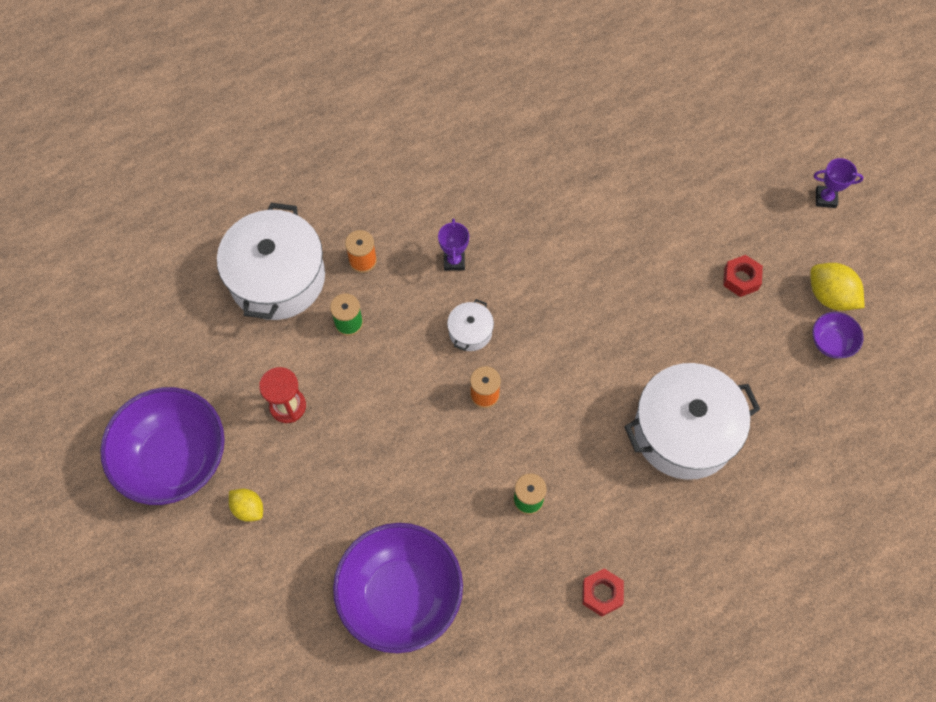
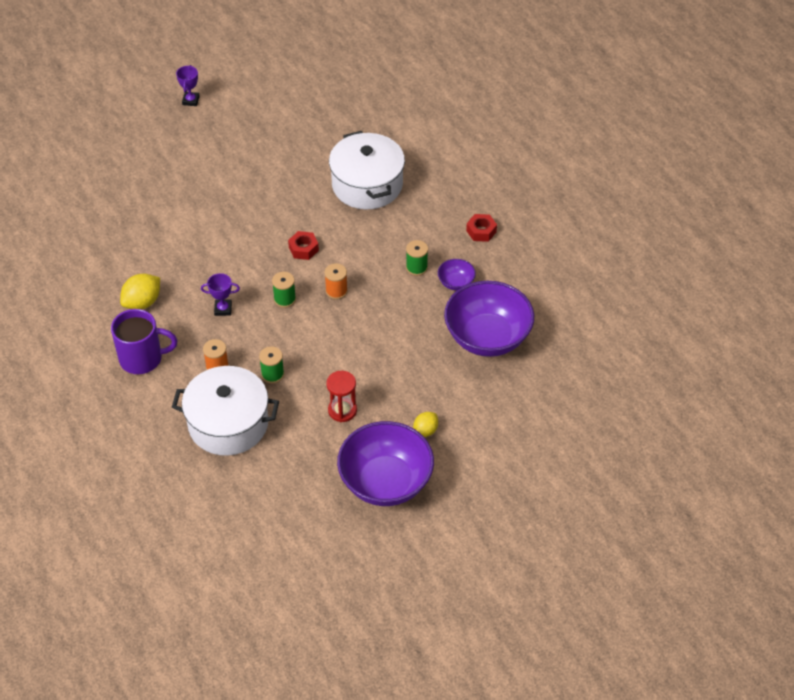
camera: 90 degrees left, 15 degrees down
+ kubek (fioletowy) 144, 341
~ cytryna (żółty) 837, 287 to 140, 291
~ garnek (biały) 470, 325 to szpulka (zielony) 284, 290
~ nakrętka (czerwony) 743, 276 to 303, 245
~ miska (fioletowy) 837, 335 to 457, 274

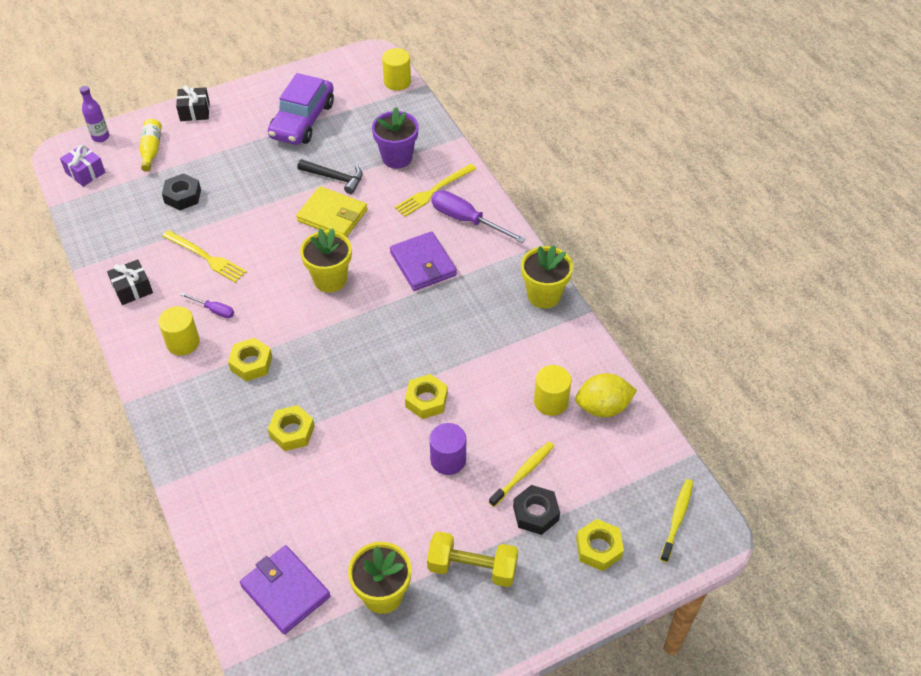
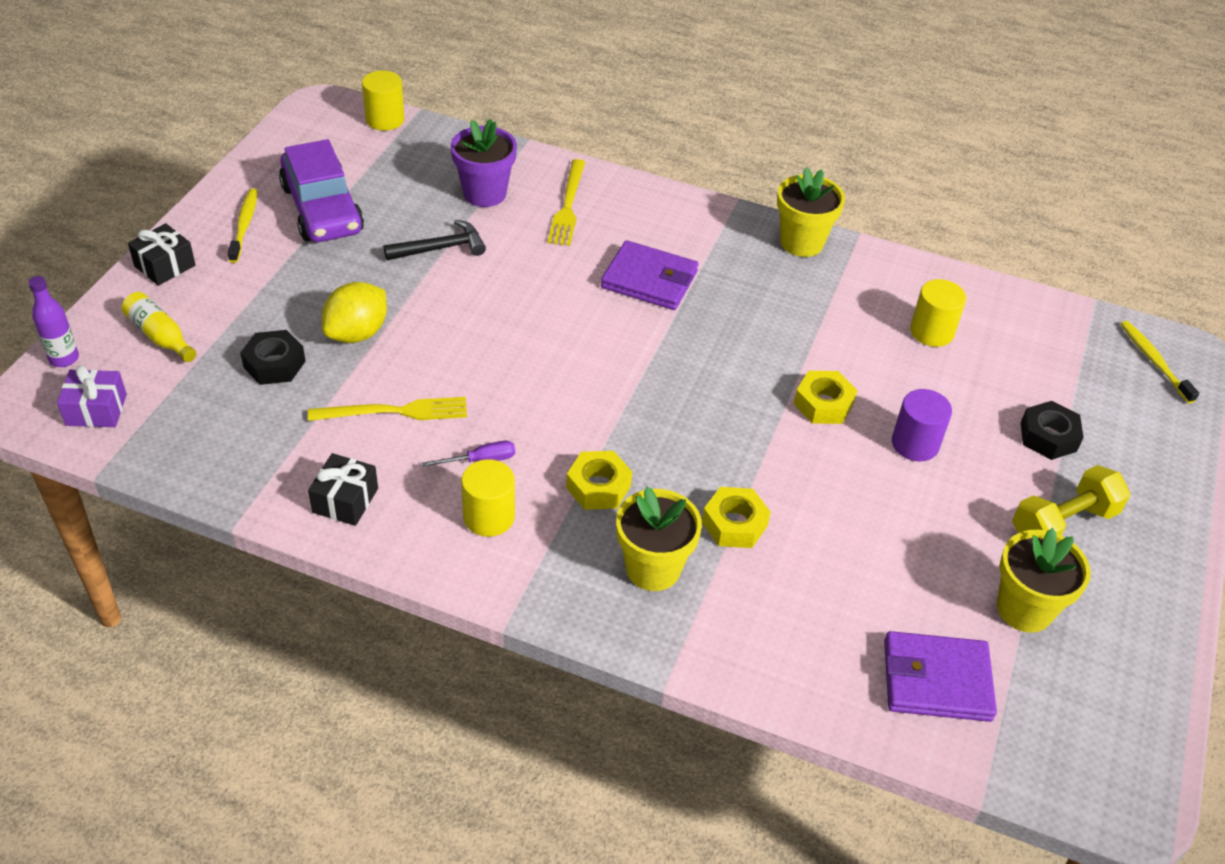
camera: 45 degrees left, 5 degrees down
~ szczoteczka do zębów (żółty) 521, 474 to 243, 225
~ cytryna (żółty) 606, 395 to 354, 312
~ doniczka (żółty) 326, 260 to 659, 538
- portfel (żółty) 331, 211
- śrubokręt (fioletowy) 478, 217
- nakrętka (żółty) 600, 545

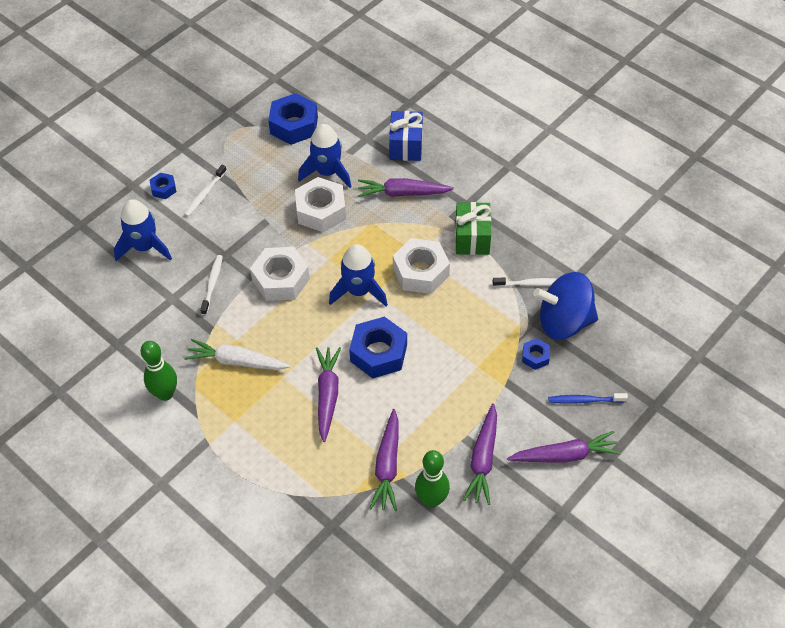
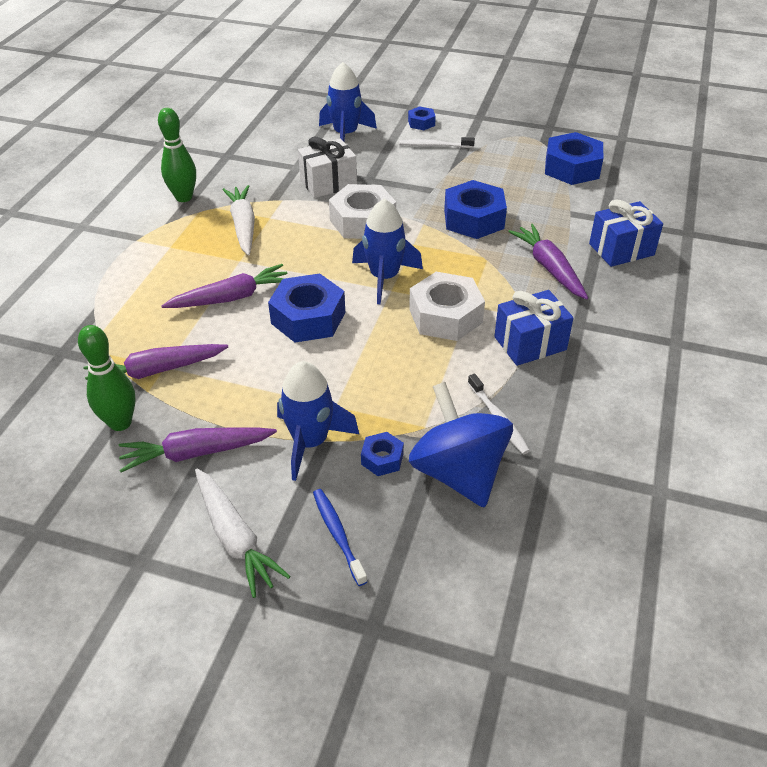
camera: 65 degrees right, 10 degrees down
~ marchewka (fioletowy) 564, 447 to marchewka (biały) 242, 533
~ rakieta (niebieski) 324, 156 to 318, 421
~ szczoteczka do zębów (biały) 211, 285 to prezent (biały) 327, 167
~ nakrętka (biały) 320, 204 to nakrętka (niebieski) 475, 209
~ prezent (zielony) 473, 228 to prezent (niebieski) 533, 328

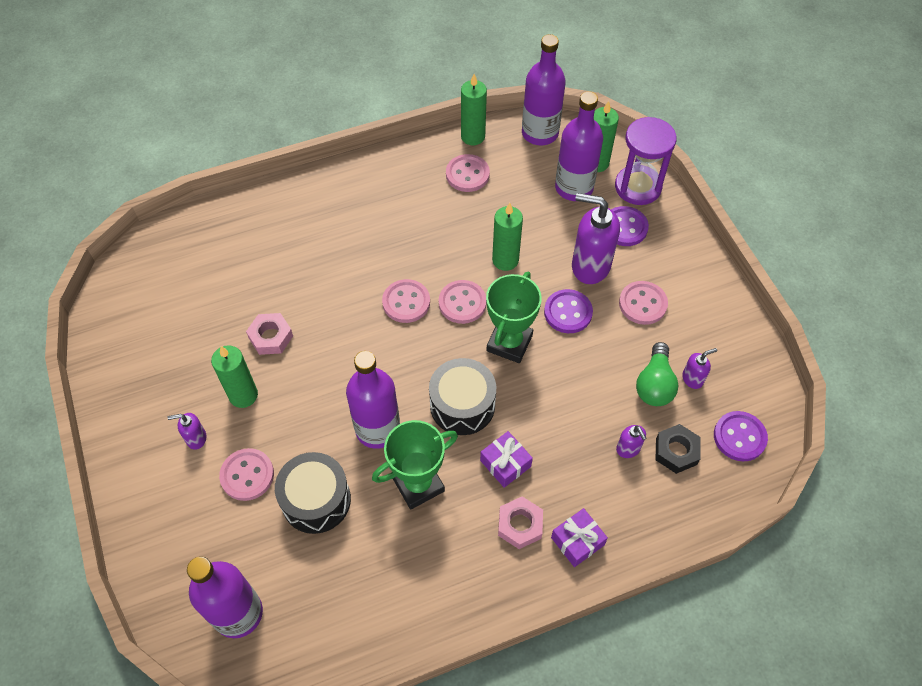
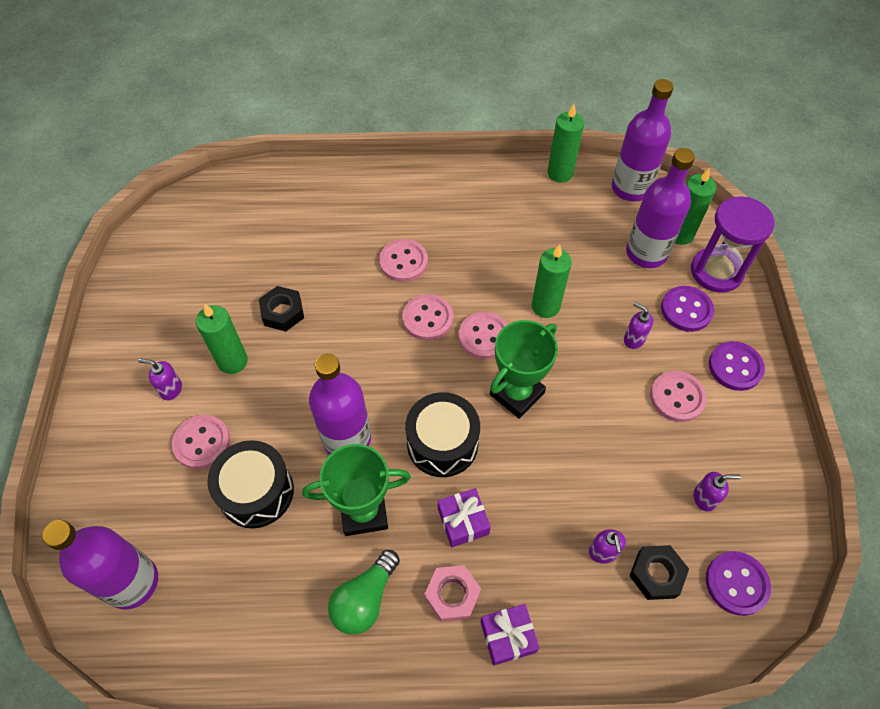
camera: 20 degrees right, 0 degrees up
~ nakrętka (różowy) 269, 334 to nakrętka (czarny) 281, 308
~ żarówka (zielony) 657, 374 to 364, 592
~ guzik (różowy) 468, 173 to 403, 260
~ dozownik mydła (fioletowy) 596, 238 = 638, 325 x0.47
~ guzik (fioletowy) 568, 311 to 737, 366

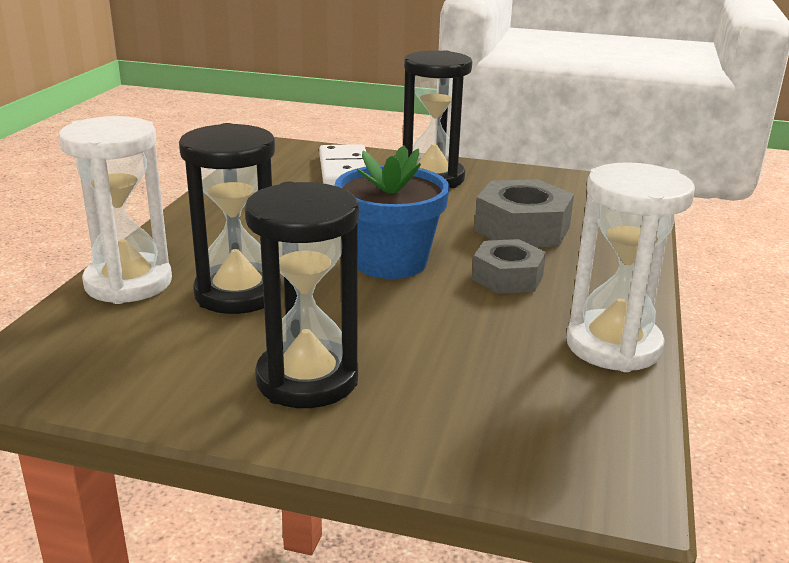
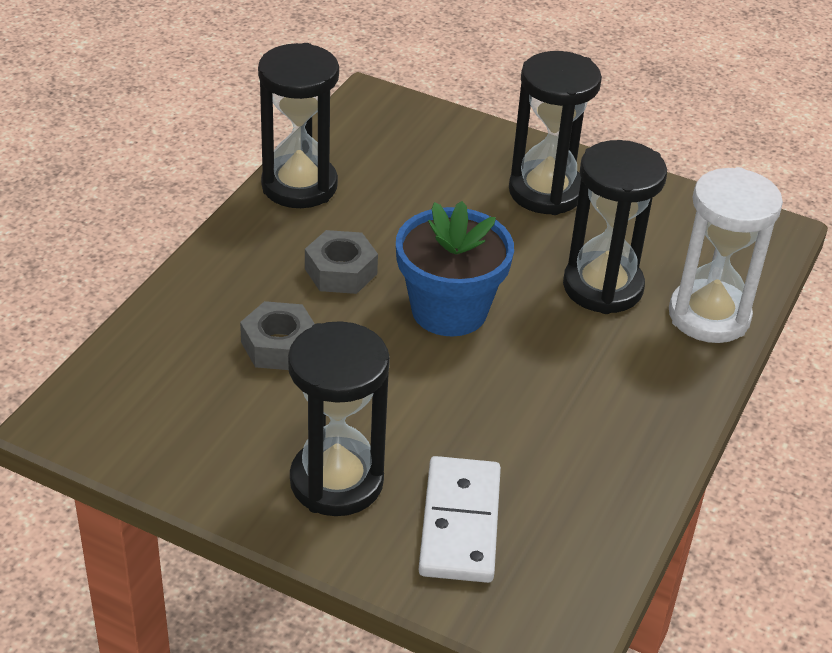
camera: 170 degrees left, 15 degrees up
~ nakrętka (szary) 524, 213 = 277, 335 x0.66
~ klepsydra (biały) 630, 267 to klepsydra (czarny) 298, 125

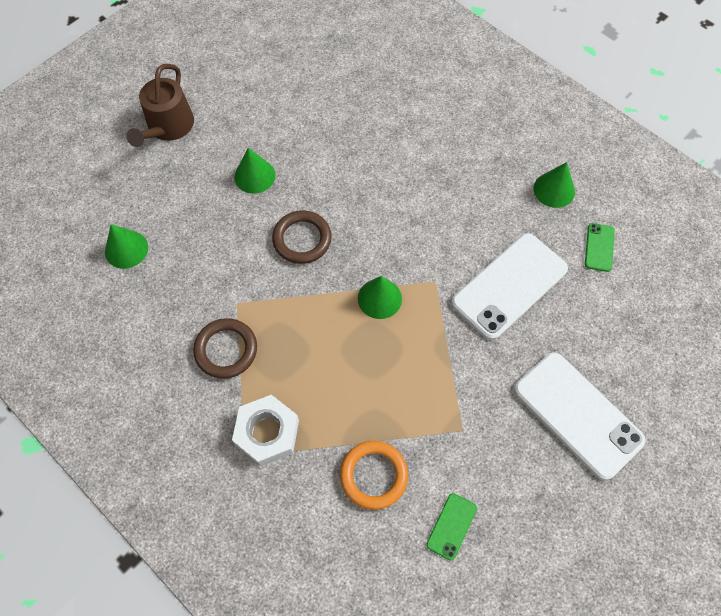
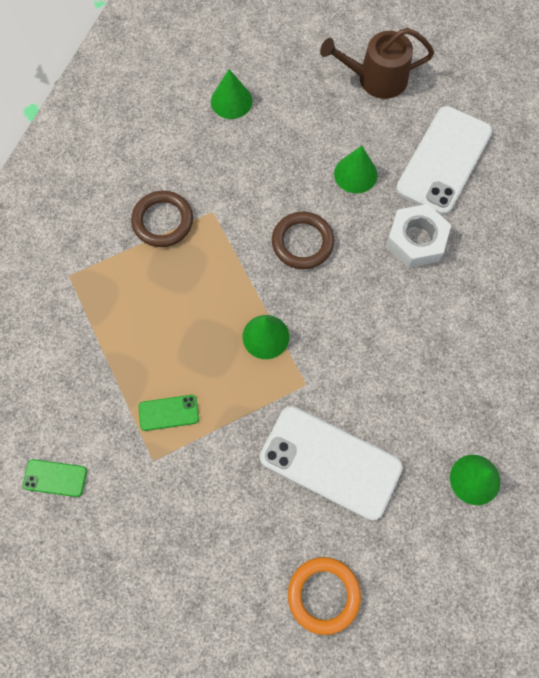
camera: 70 degrees right, 5 degrees up
~ telefon (zielony) 600, 247 to 168, 413
~ pierścień (pomarańczowy) 374, 475 to 324, 596
~ nakrętka (biały) 265, 430 to 418, 236
~ telefon (biały) 580, 416 to 444, 160

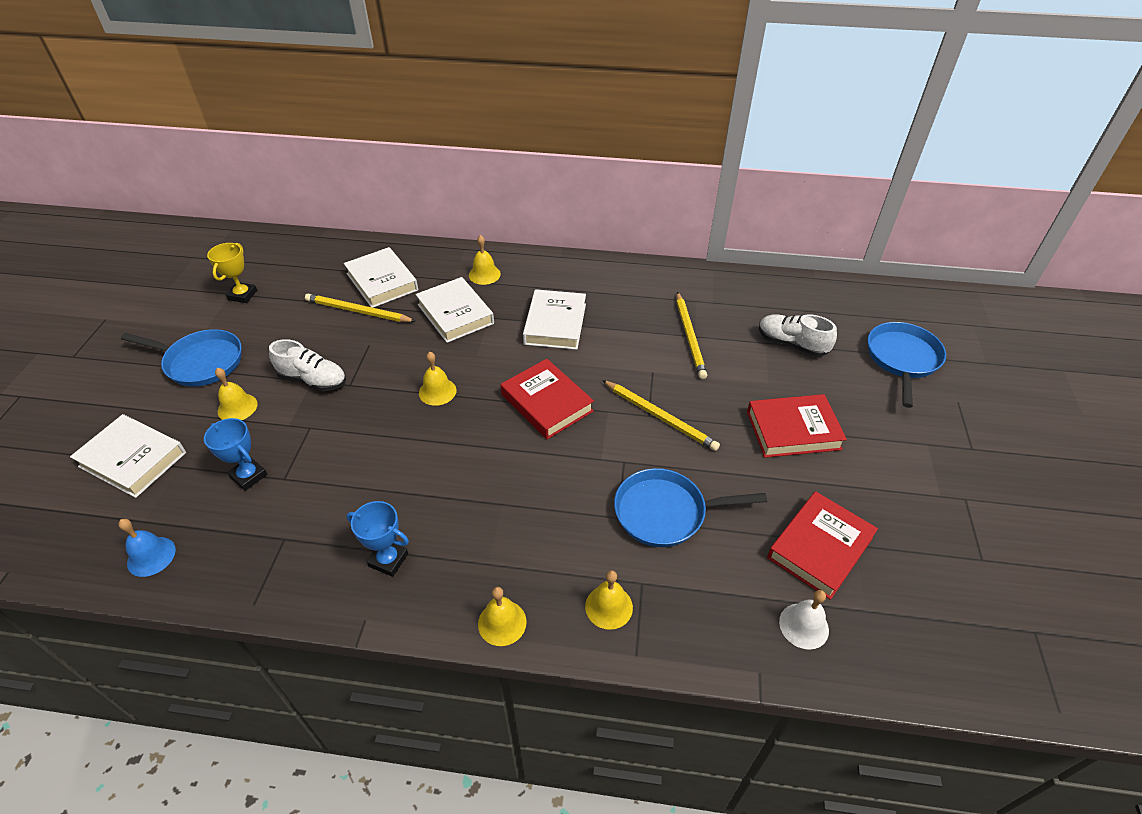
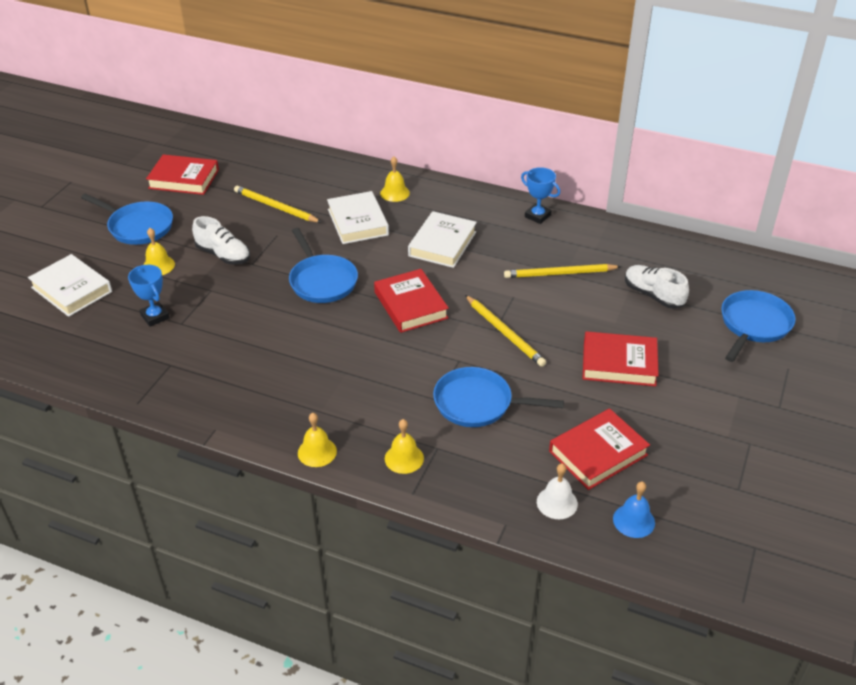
camera: 15 degrees right, 5 degrees down
~ puchar (żółty) 232, 273 to książka (czerwony) 182, 174
~ dzwonek (żółty) 437, 379 to patelnia (niebieski) 323, 265
~ ołówek (żółty) 691, 335 = 562, 271 75 degrees clockwise
~ puchar (niebieski) 378, 539 to 540, 195
~ dzwonek (niebieski) 147, 548 to 634, 510
- książka (biały) 381, 277

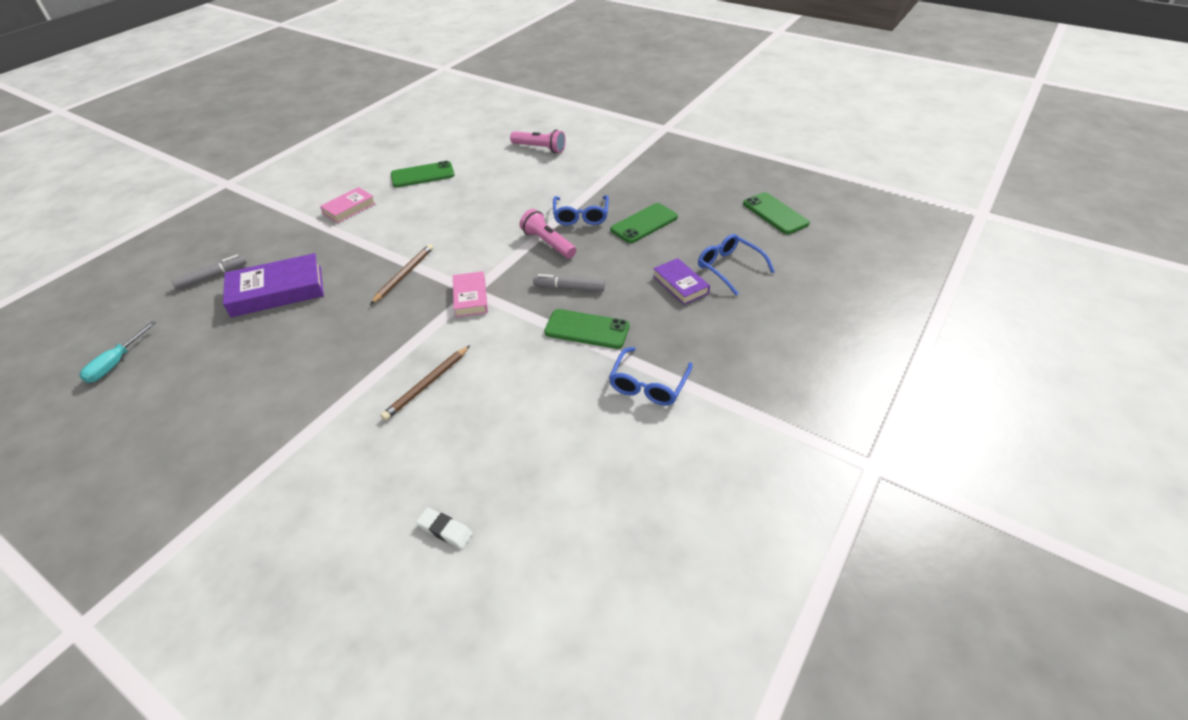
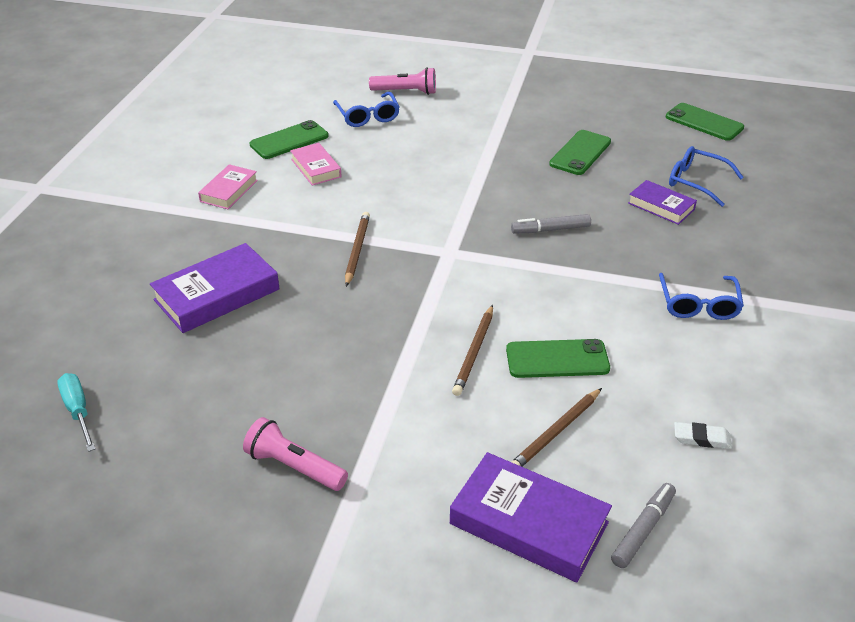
camera: 20 degrees left, 5 degrees down
~ śrubokręt (turkusowy) 117, 352 = 76, 412 150 degrees clockwise
~ latarka (różowy) 548, 233 to 295, 454
~ książka (różowy) 470, 294 to 316, 164
~ okulary (niebieski) 581, 210 to 366, 109
+ książka (fioletowy) 531, 517
~ telefon (zielony) 587, 329 to 558, 358
+ ołówek (brązowy) 557, 427
~ flamaster (szary) 209, 272 to 643, 525
~ gumka do mazania (biały) 444, 528 to 703, 435

